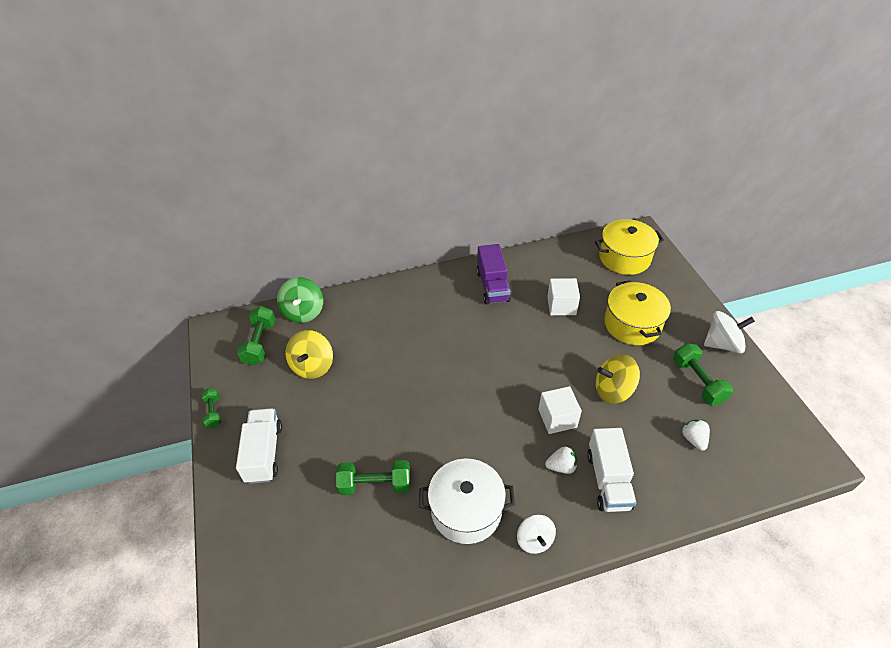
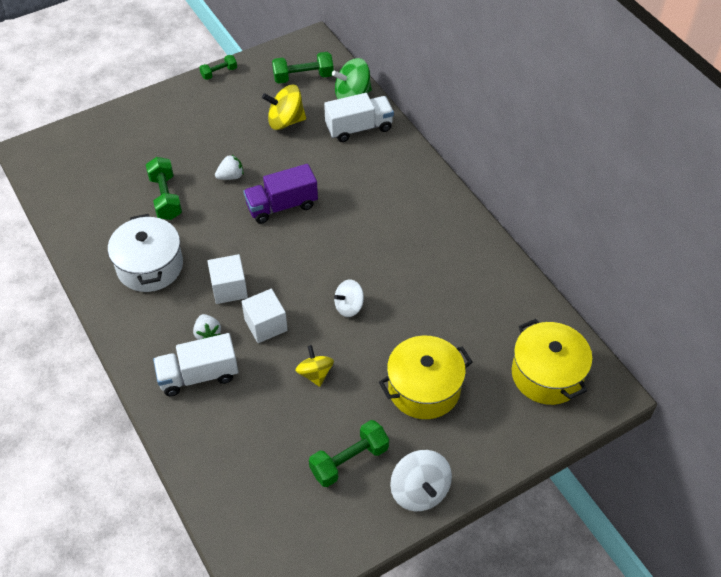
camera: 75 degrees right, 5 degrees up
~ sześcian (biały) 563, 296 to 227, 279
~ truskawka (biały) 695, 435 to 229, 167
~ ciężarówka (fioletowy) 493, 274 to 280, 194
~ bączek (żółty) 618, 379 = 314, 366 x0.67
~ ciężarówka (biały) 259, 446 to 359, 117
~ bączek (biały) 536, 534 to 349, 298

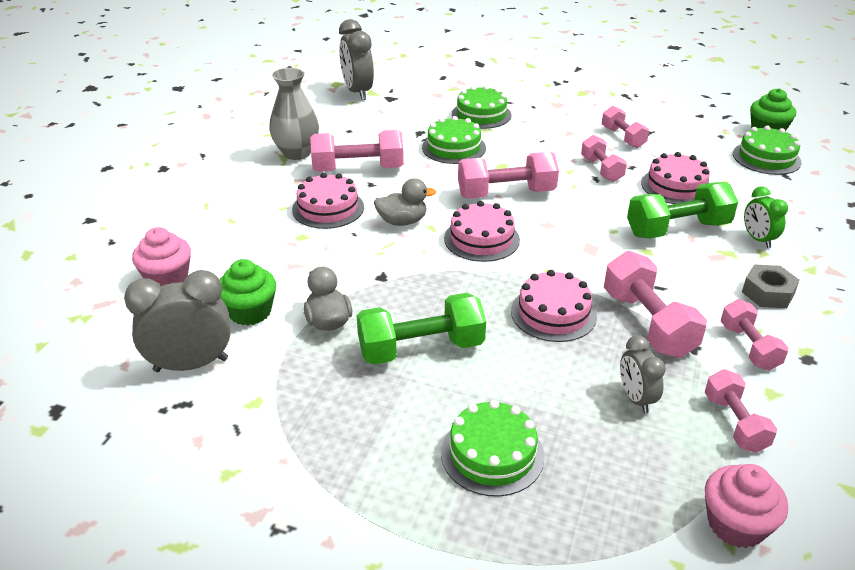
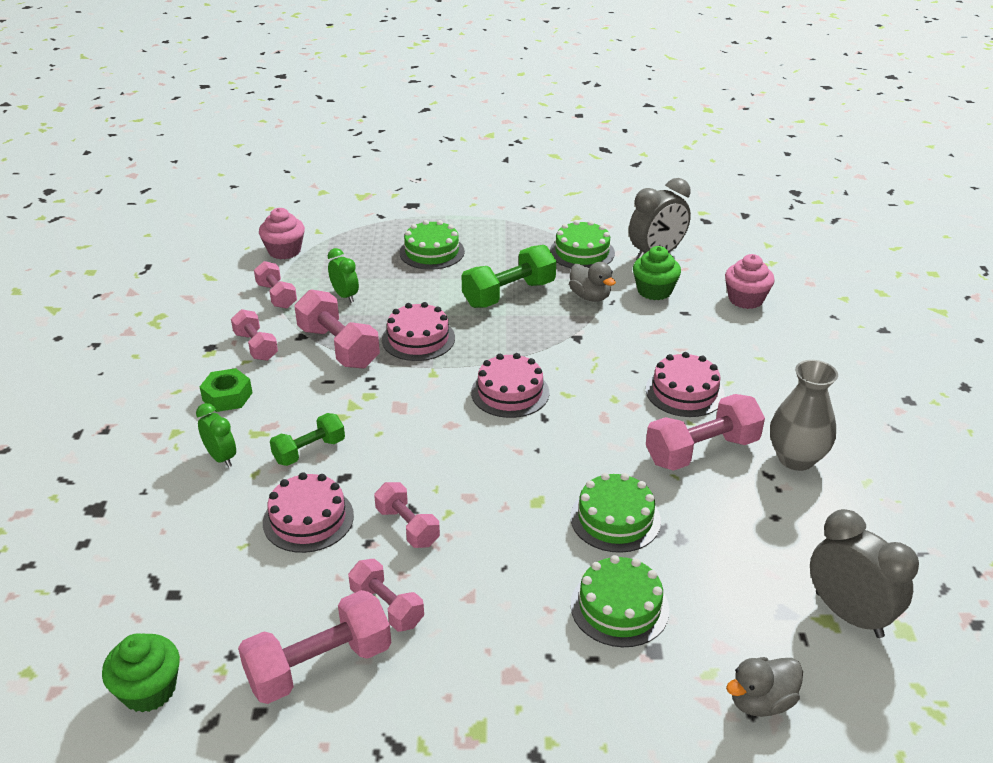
camera: 160 degrees right, 0 degrees up
~ nakrętka (szary) 771, 286 to nakrętka (zielony) 226, 390
~ hantel (różowy) 508, 174 to 314, 647
~ hantel (zielony) 682, 210 = 307, 439 x0.62
~ budzik (szary) 643, 374 to budzik (zielony) 343, 275
~ tort (zielony) 767, 150 to 582, 244
~ kaczka (szary) 405, 202 to 764, 687

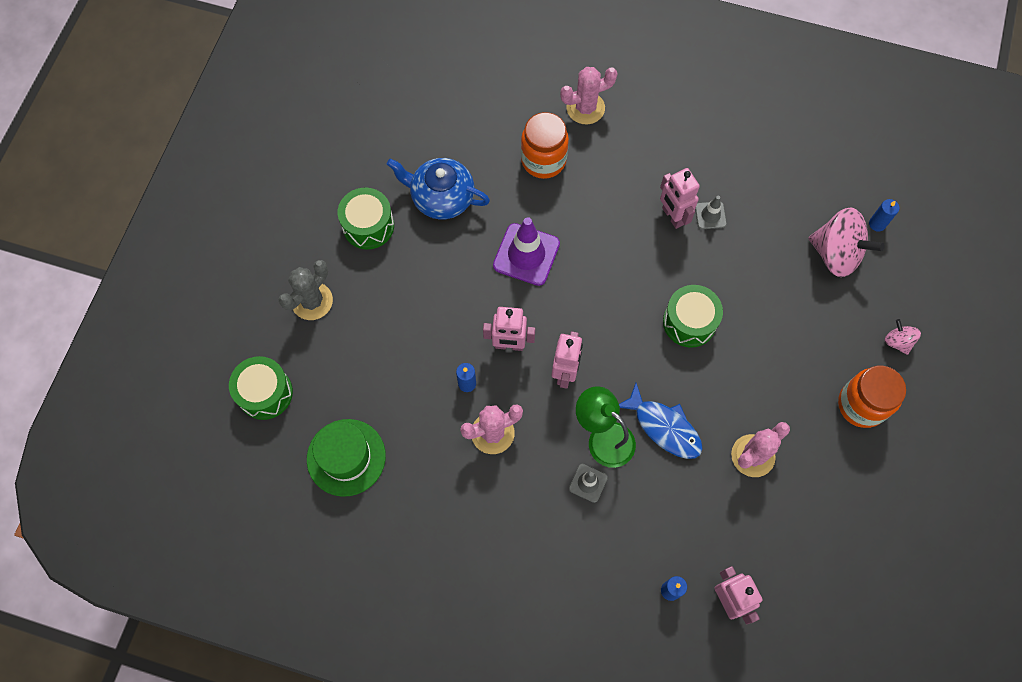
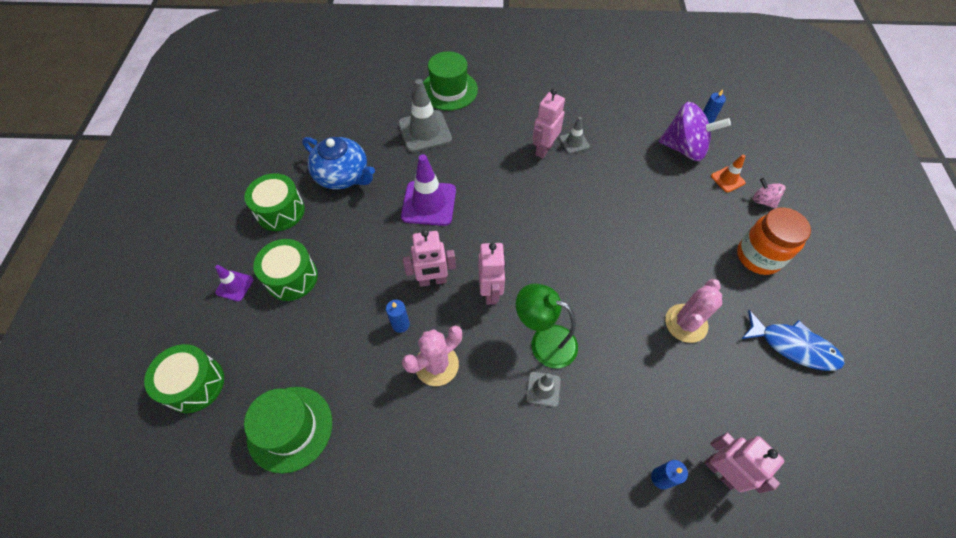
camera: 15 degrees left, 10 degrees down
~ kaktus (szary) 305, 290 to pachołek (fioletowy) 234, 283
~ bęben (zielony) 693, 316 to 285, 270
~ imbryk (niebieski) 438, 188 = 338, 163 150 degrees counterclockwise
~ słoik (pomarańczowy) 545, 145 to pachołek (szary) 425, 115
~ kaktus (różowy) 589, 95 to kapelusz (zielony) 450, 80
~ robot (różowy) 680, 198 = 549, 123 75 degrees clockwise
~ bączek (różowy) 846, 242 to bączek (fioletowy) 694, 131
+ pachołek (pomarańczowy) 728, 173
~ ryba (niebieski) 661, 421 to 793, 340

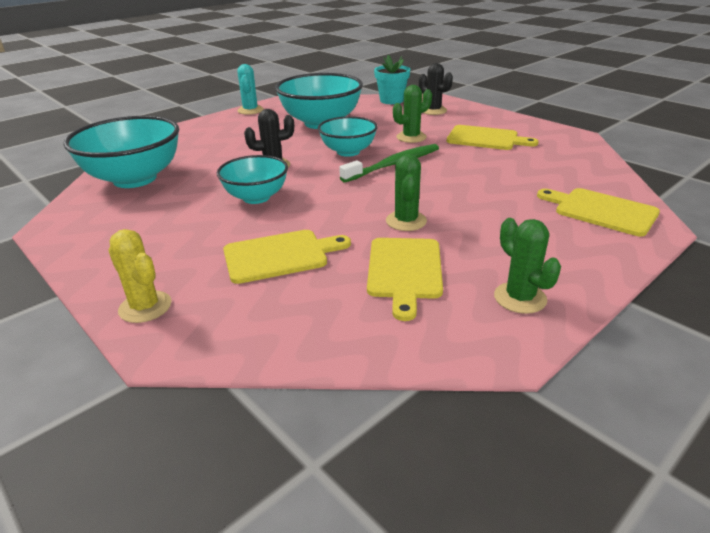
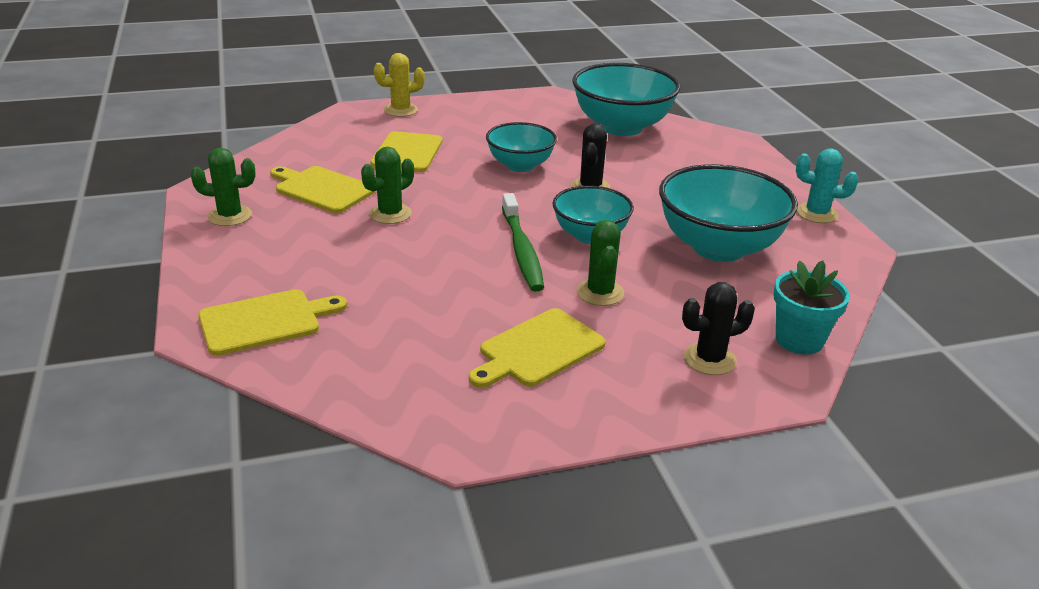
camera: 115 degrees right, 0 degrees up
~ kaktus (zielony) 406, 192 = 387, 185 75 degrees counterclockwise

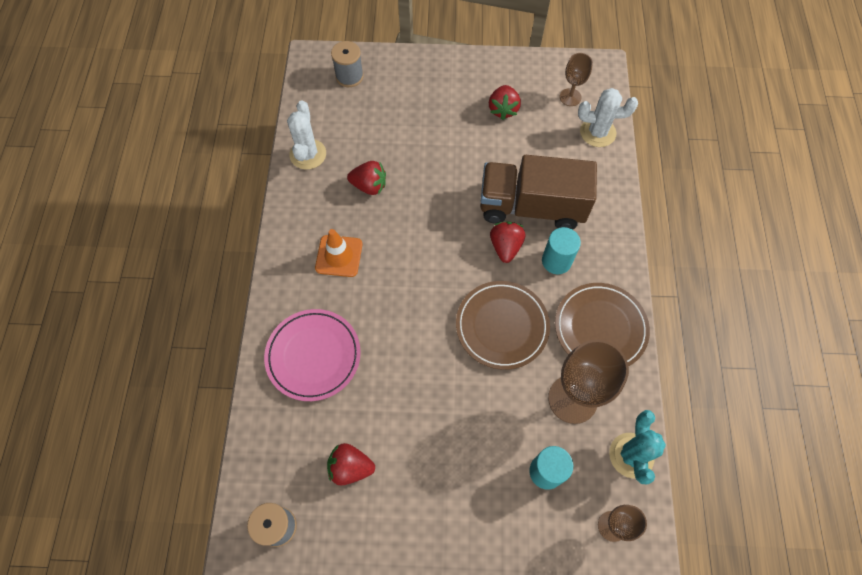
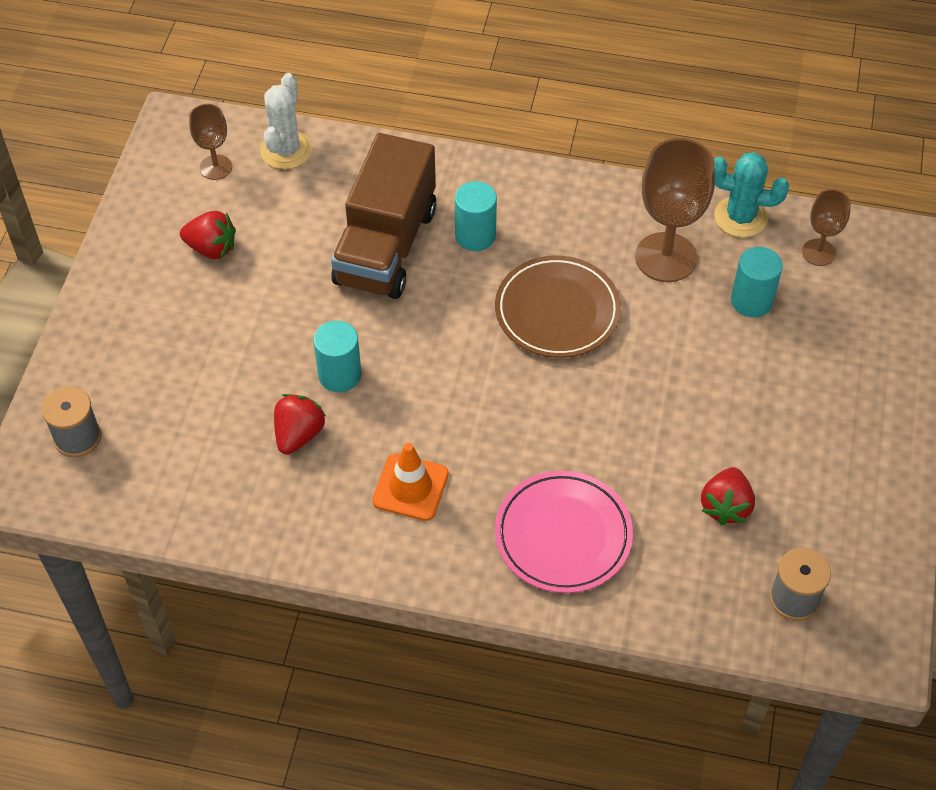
camera: 80 degrees left, 10 degrees down
+ walec (turkusowy) 337, 356
- kaktus (biały) 306, 135
- truskawka (czerwony) 507, 242
- talerz (brązowy) 602, 324

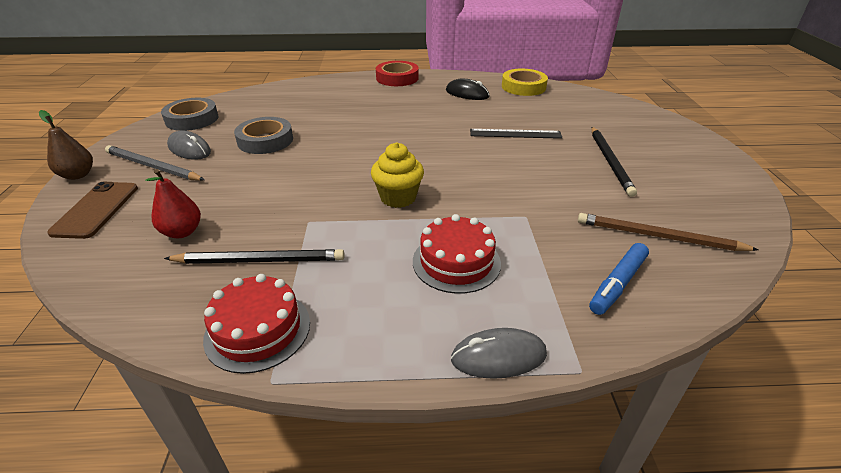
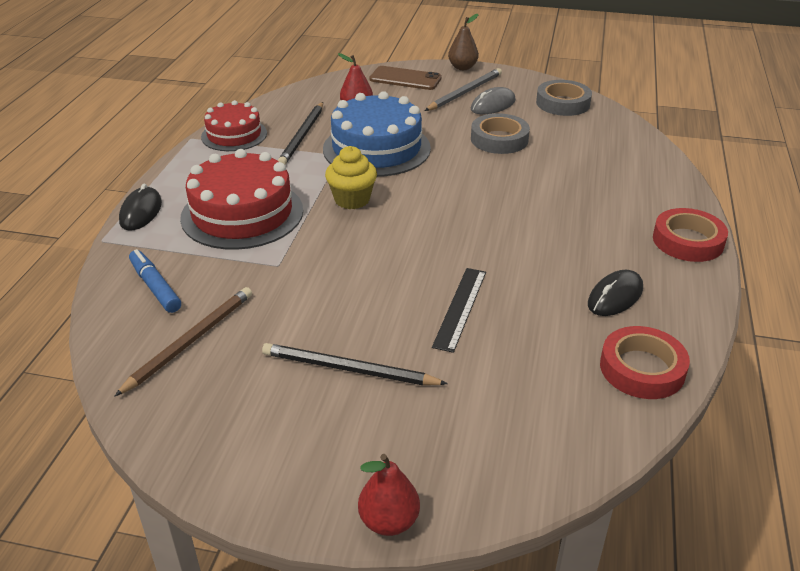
camera: 105 degrees right, 0 degrees up
~ myszka (szary) 499, 353 to myszka (czarny) 140, 207
~ tort (czerwony) 457, 254 = 241, 199 x1.61
+ tort (niebieski) 377, 134
+ gruszka (czerwony) 389, 495
~ taśma klejąca (żółty) 525, 82 to taśma klejąca (czerwony) 645, 362

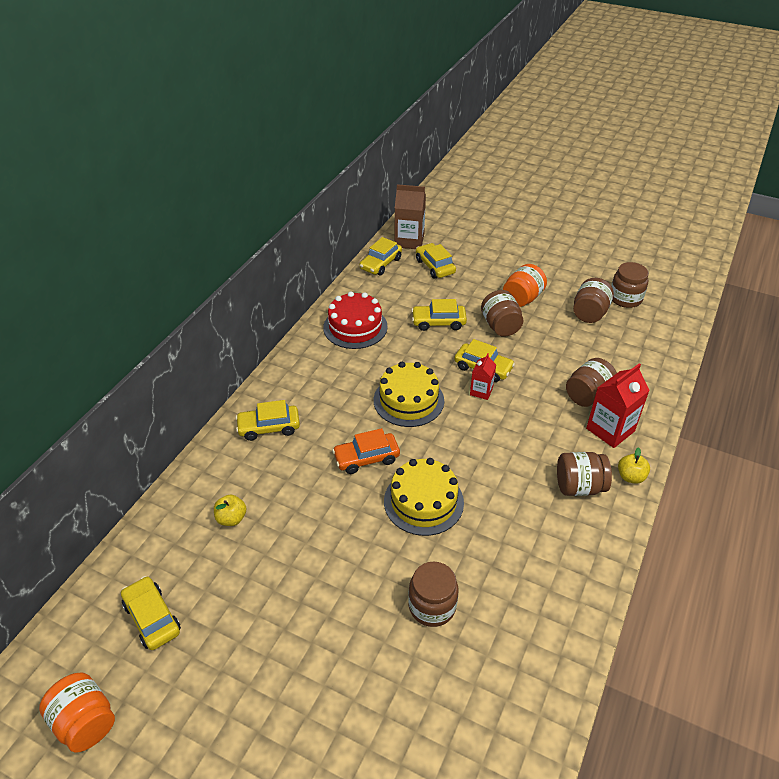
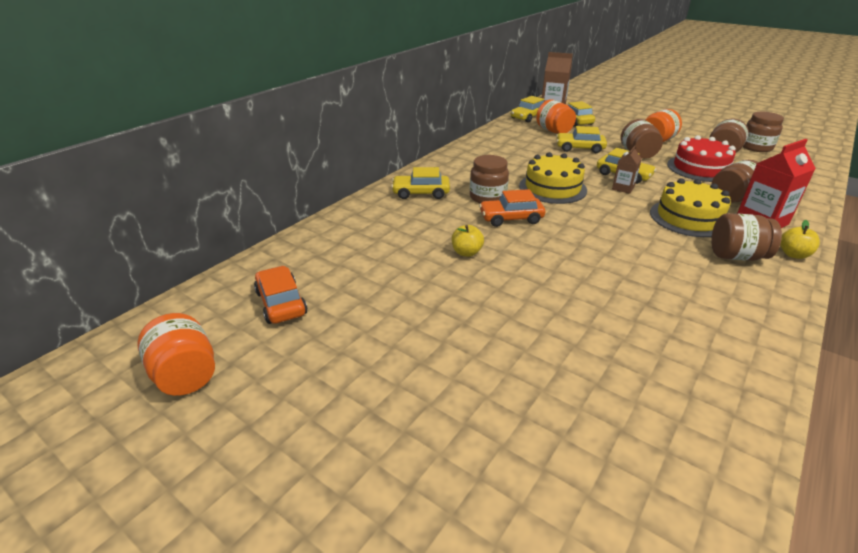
camera: 10 degrees right, 10 degrees down
~ samochód (żółty) 151, 613 to samochód (pomarańczowy) 280, 295
~ jabłko (żółty) 230, 510 to 468, 241
~ słoik (brązowy) 433, 594 to 489, 179
+ słoik (pomarańczowy) 556, 116
~ karton mleka (czerwony) 483, 376 to karton mleka (brązowy) 627, 169
~ tort (żółty) 424, 497 to 690, 207
~ tort (czerwony) 355, 320 to 701, 158

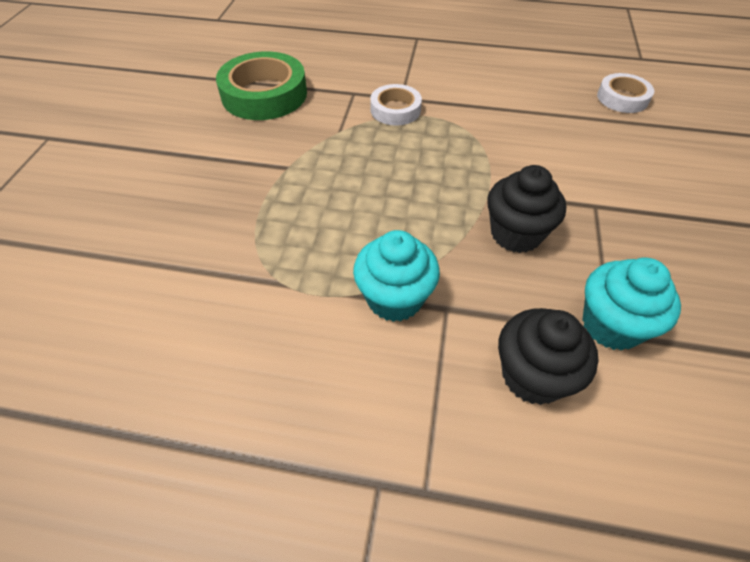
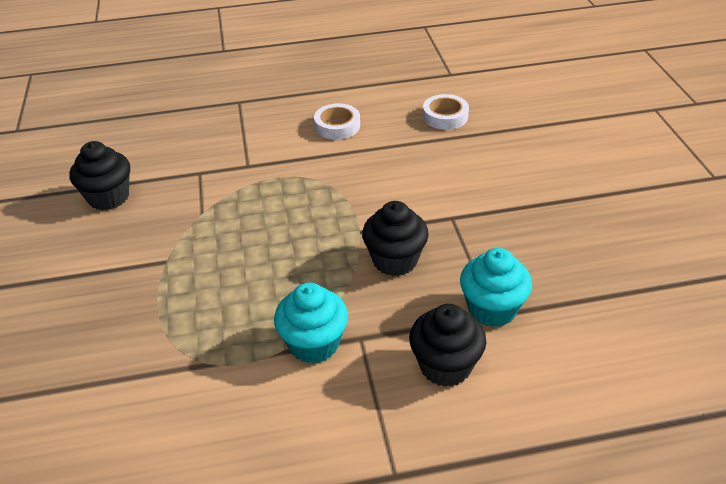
camera: 20 degrees left, 10 degrees down
~ taśma klejąca (zielony) 261, 85 to muffinka (czarny) 100, 175
~ taśma klejąca (biały) 396, 104 to 337, 121

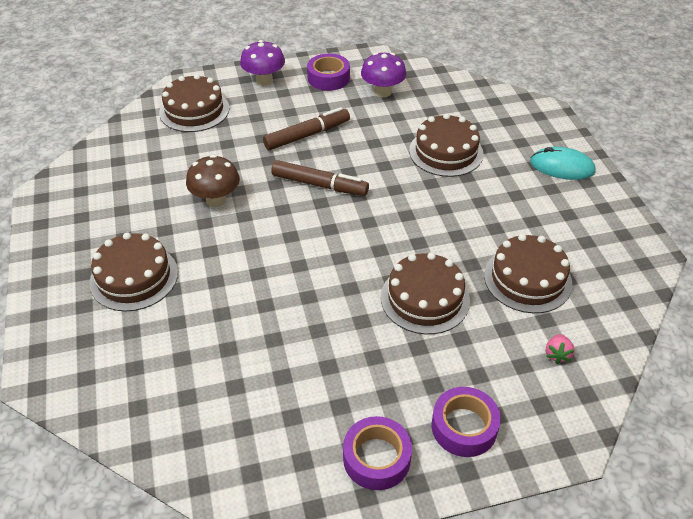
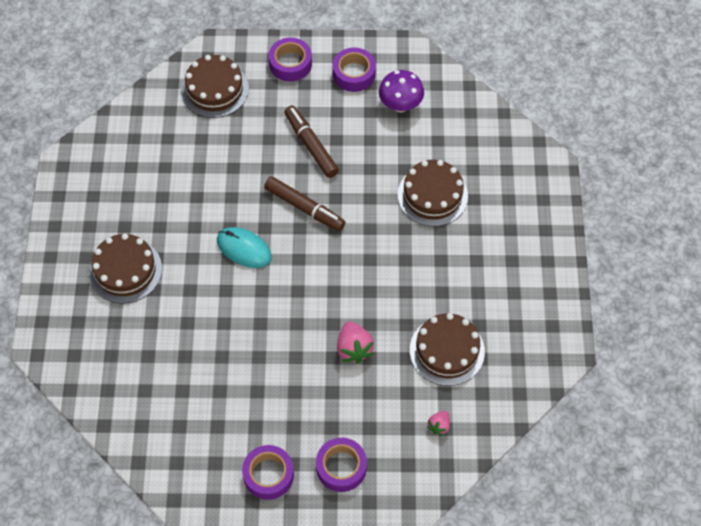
camera: 15 degrees right, 15 degrees up
~ myszka (turkusowy) 563, 163 to 244, 247
~ grzyb (fioletowy) 262, 63 to taśma klejąca (fioletowy) 290, 59
~ flamaster (brązowy) 306, 128 = 311, 142 105 degrees counterclockwise
~ tort (brązowy) 425, 293 to truskawka (różowy) 355, 342
- grzyb (brązowy) 213, 181

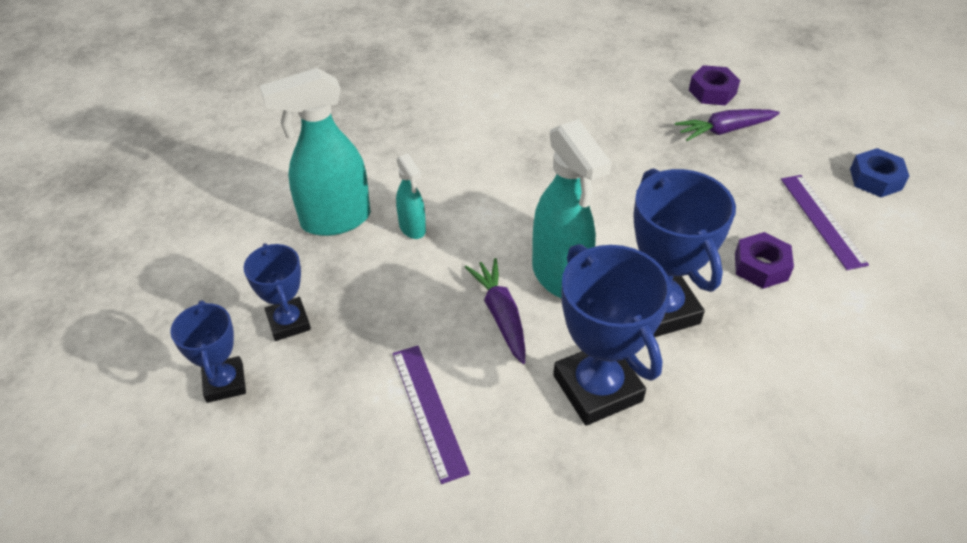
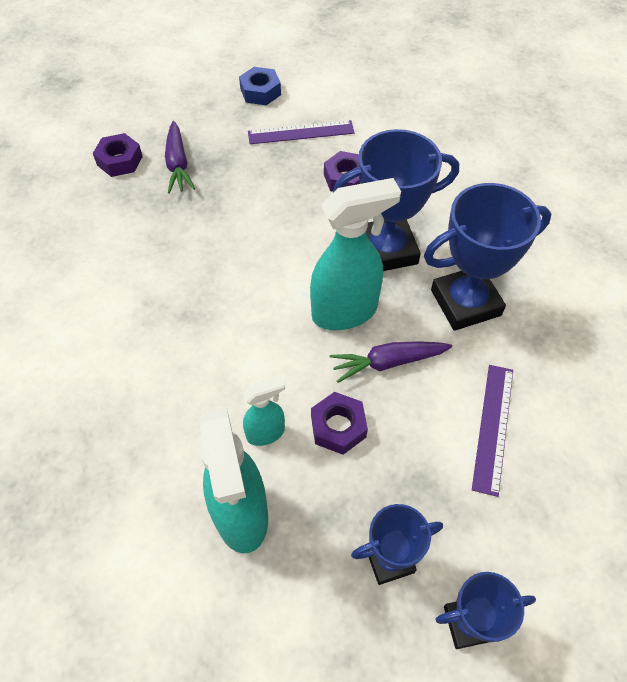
camera: 85 degrees left, 10 degrees up
+ nakrętka (fioletowy) 339, 423
~ linijka (fioletowy) 431, 415 = 492, 431 60 degrees counterclockwise

